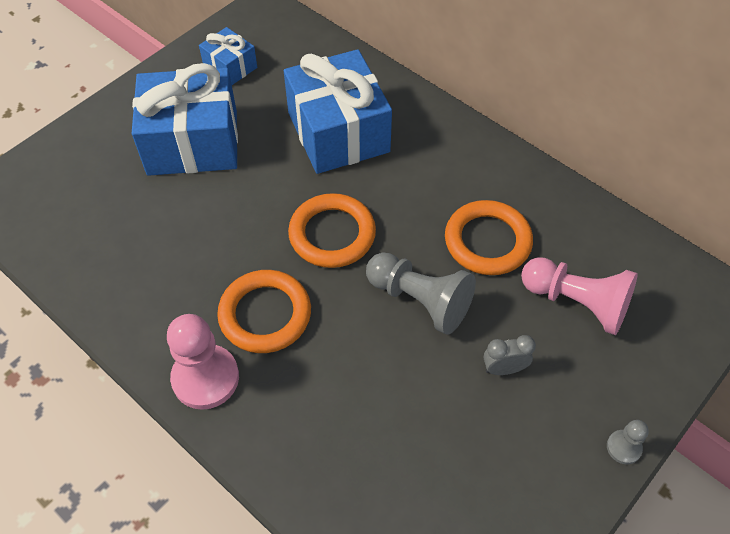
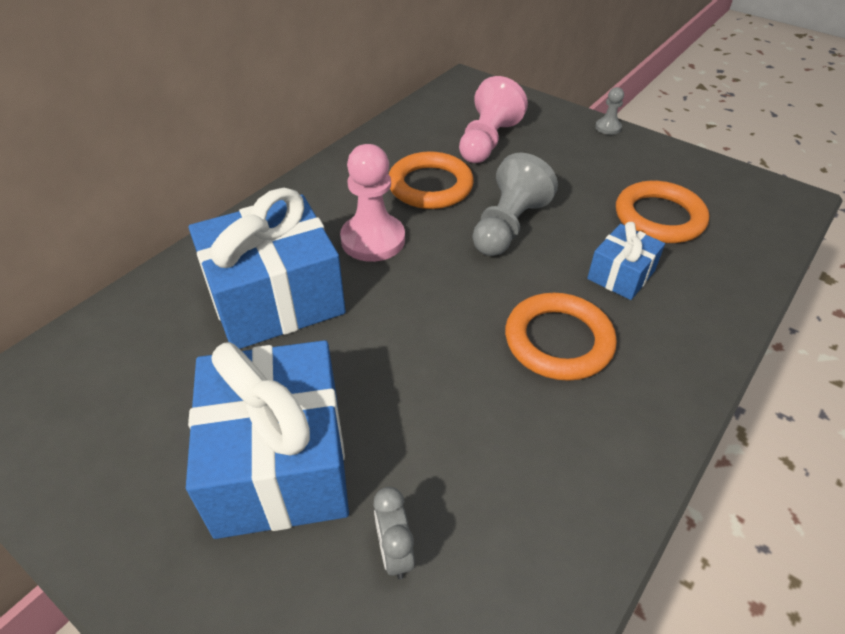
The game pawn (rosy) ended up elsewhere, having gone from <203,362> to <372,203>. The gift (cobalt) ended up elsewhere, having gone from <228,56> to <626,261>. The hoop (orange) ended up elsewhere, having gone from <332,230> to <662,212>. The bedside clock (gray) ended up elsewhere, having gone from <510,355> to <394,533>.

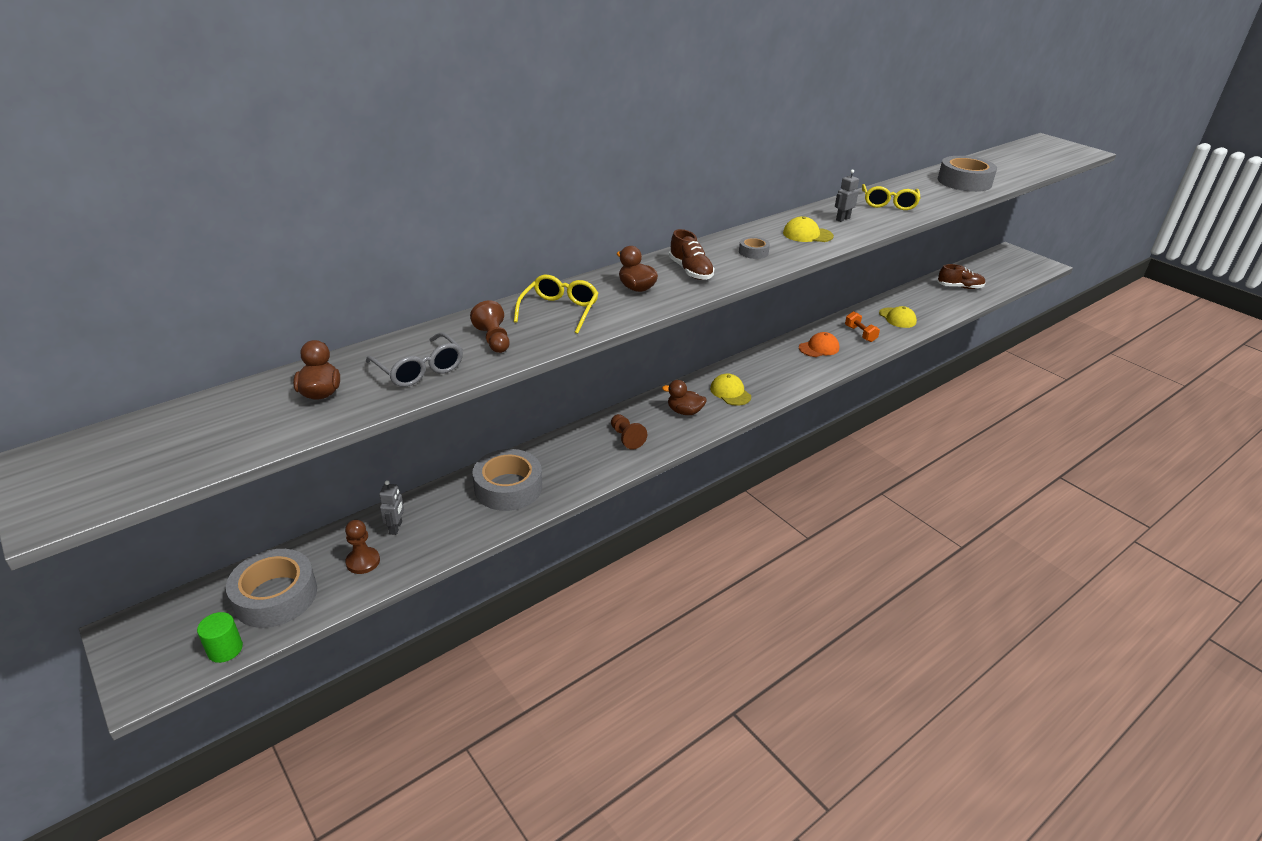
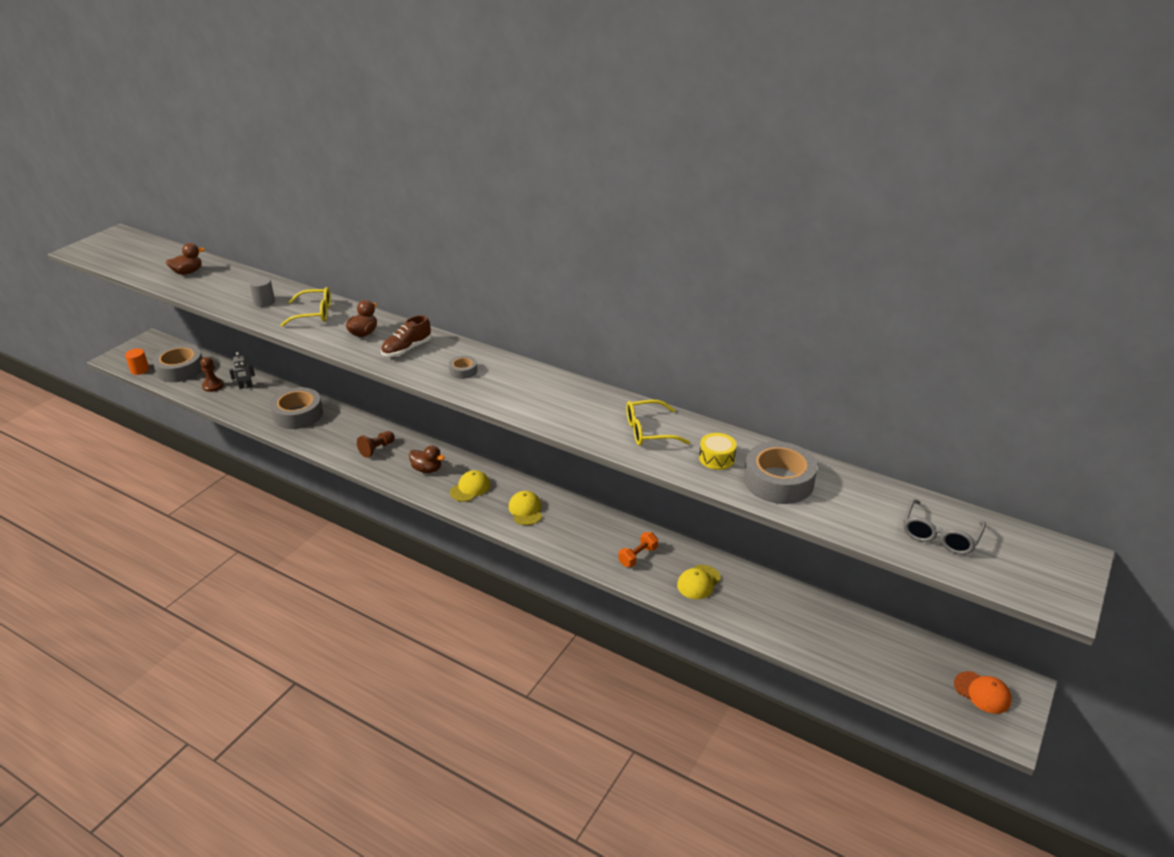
The second view lost the toy robot (gray) at <847,195>. The second view lost the sneaker (russet) at <961,276>. The second view gained the snare drum (yellow) at <718,451>. The eyeglasses (gray) ended up elsewhere, having gone from <414,359> to <944,527>. The cap (yellow) ended up elsewhere, having gone from <808,229> to <525,508>. The cap (orange) ended up elsewhere, having gone from <819,344> to <983,692>. Where the game pawn (russet) stood at <490,326>, the cylinder (gray) came to stand at <262,292>. What was the cylinder (emerald) at <220,637> turned into the cylinder (orange) at <137,362>. The duck (russet) at <684,397> ended up facing another way, 120 degrees clockwise from before.

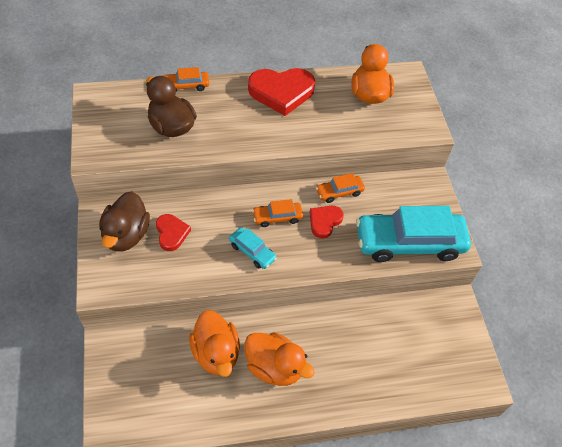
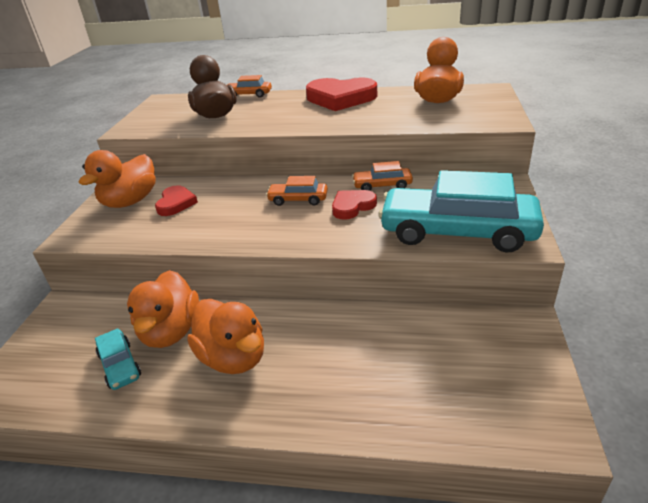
The automobile (turquoise) ended up elsewhere, having gone from <253,248> to <118,359>. What was the duck (russet) at <124,221> turned into the duck (orange) at <117,179>.

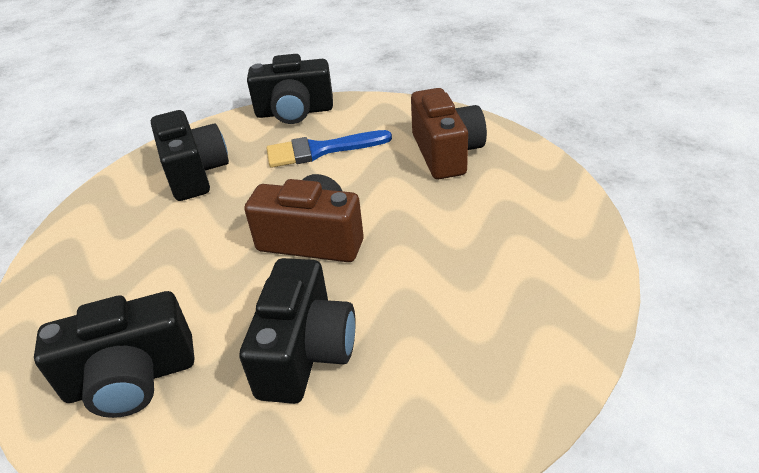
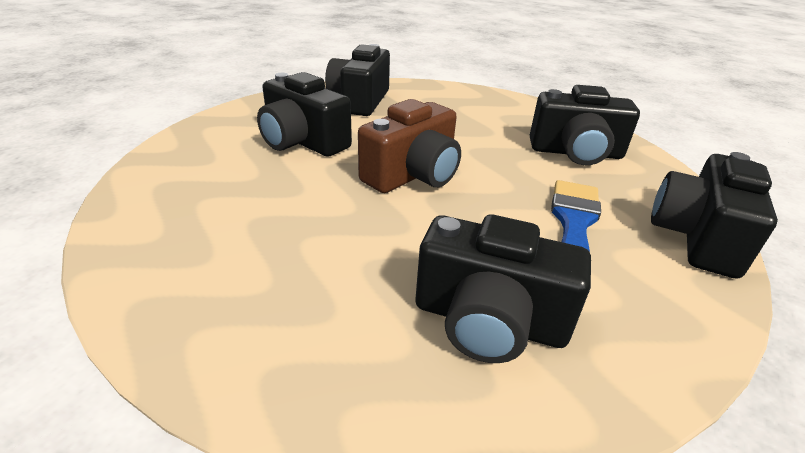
What was the compact camera (russet) at <449,133> turned into the compact camera (ebony) at <503,288>.

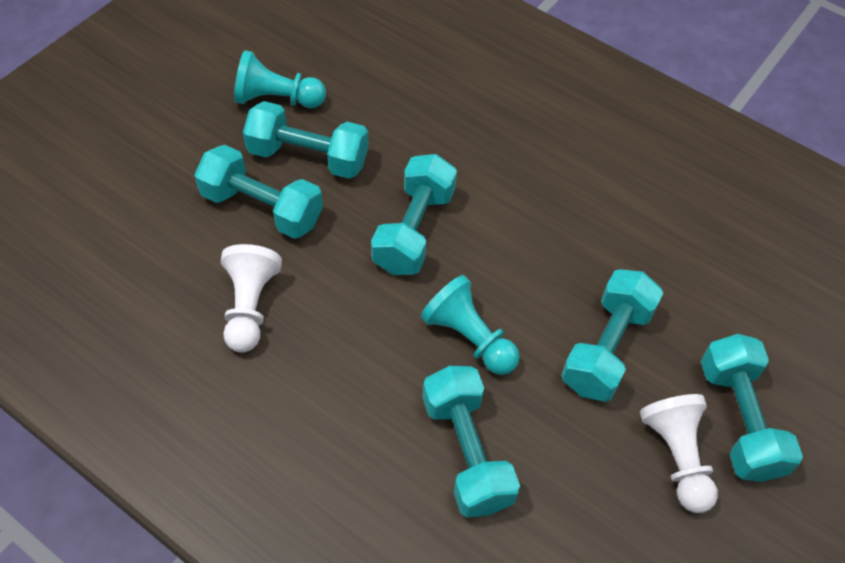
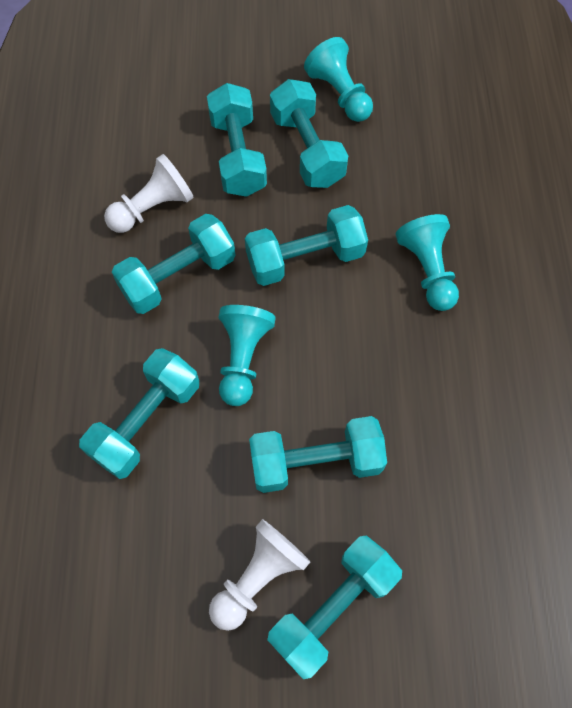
The second view gained the dumbbell (turquoise) at <173,264>. The second view gained the game pawn (turquoise) at <427,262>.

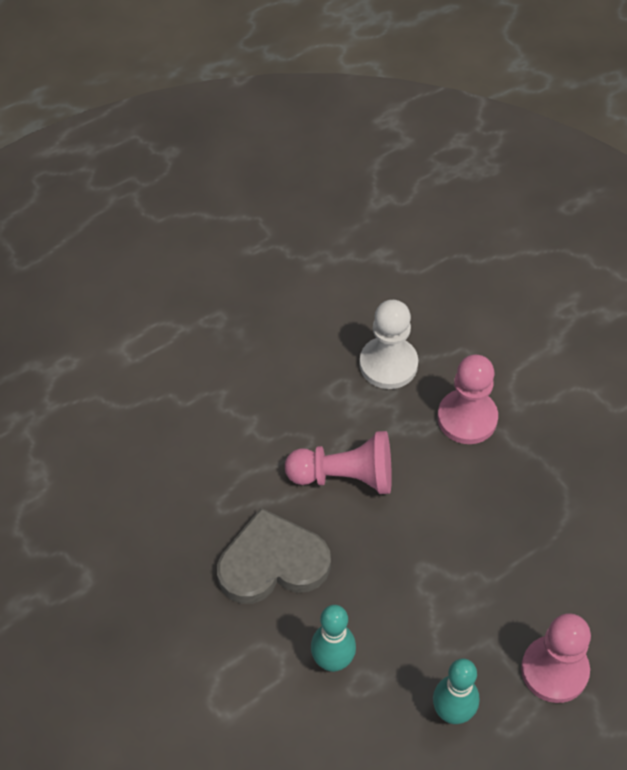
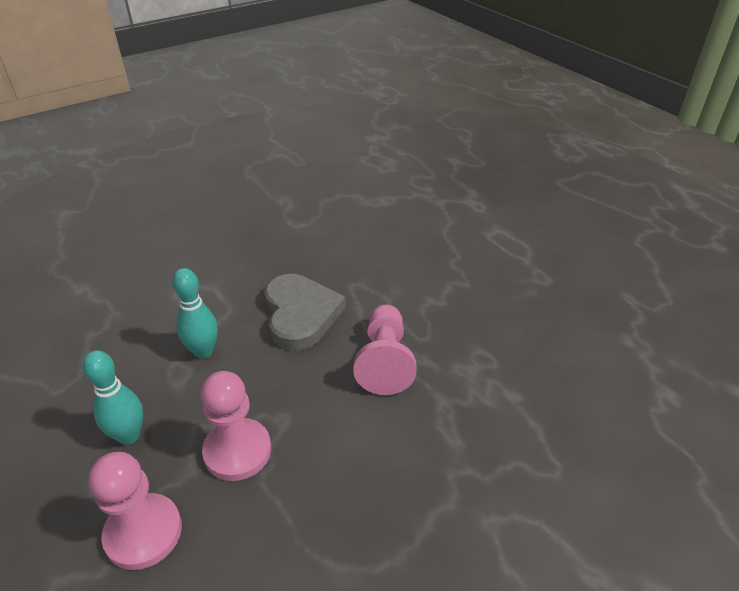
The second view lost the game pawn (snow-white) at <388,344>. The game pawn (rosy) ended up elsewhere, having gone from <467,399> to <236,426>.

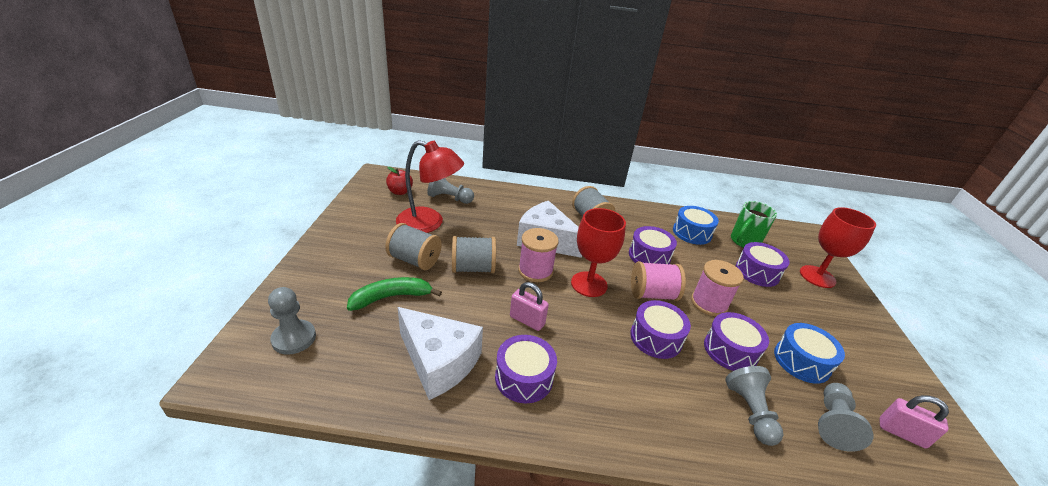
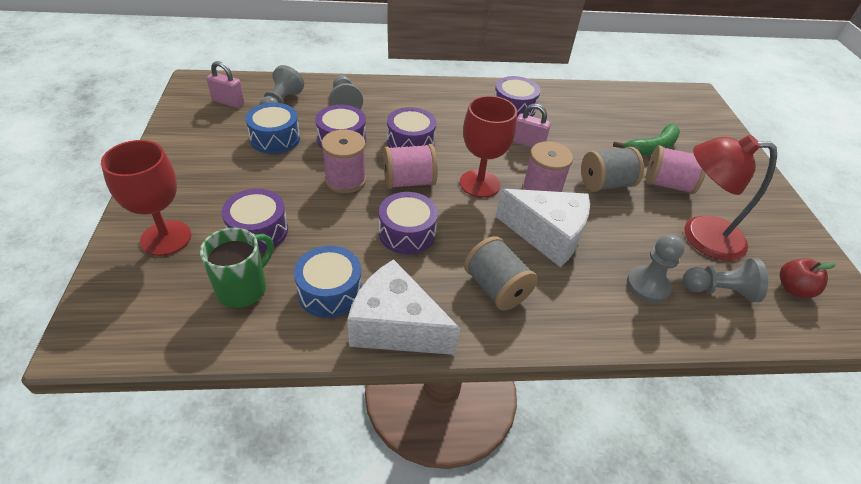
The game pawn (gray) ended up elsewhere, having gone from <292,321> to <656,268>. The cheese wedge (snow-white) ended up elsewhere, having gone from <440,353> to <403,307>. What was the spool (gray) at <413,246> turned into the spool (rosy) at <676,169>.

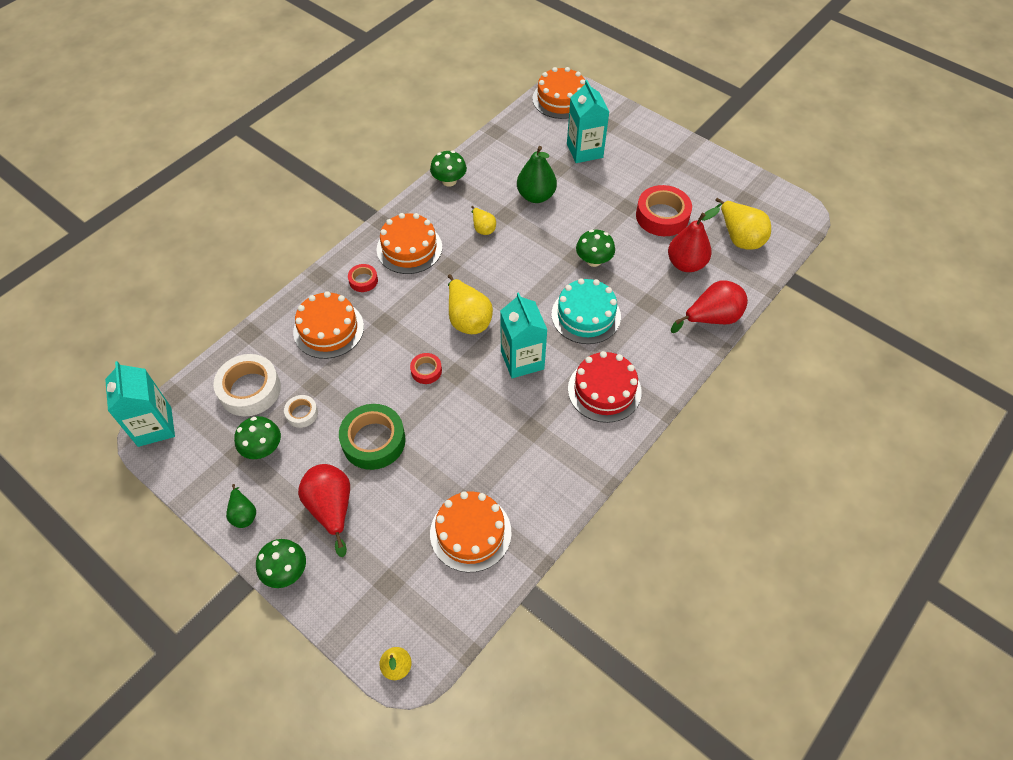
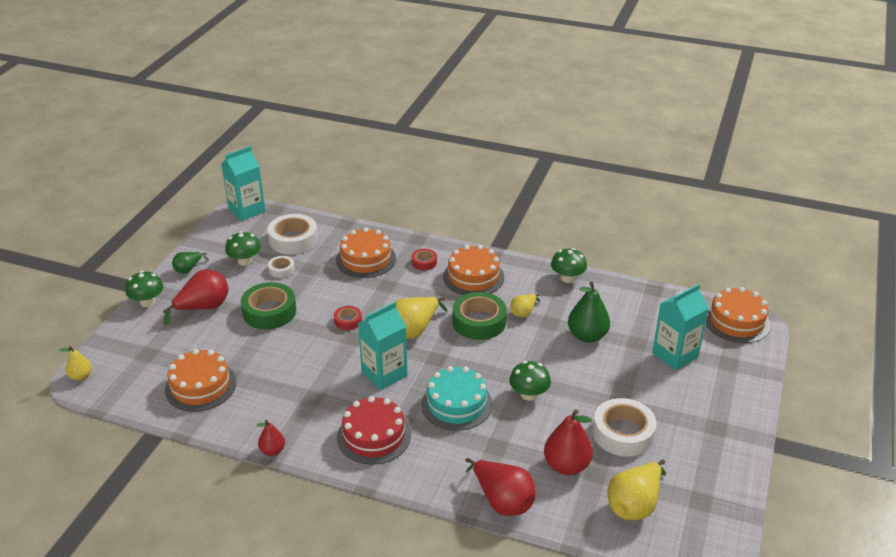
The second view gained the toy pear (red) at <271,438>. The second view gained the sticky tape (emerald) at <479,316>. What was the sticky tape (red) at <664,210> turned into the sticky tape (snow-white) at <624,427>.

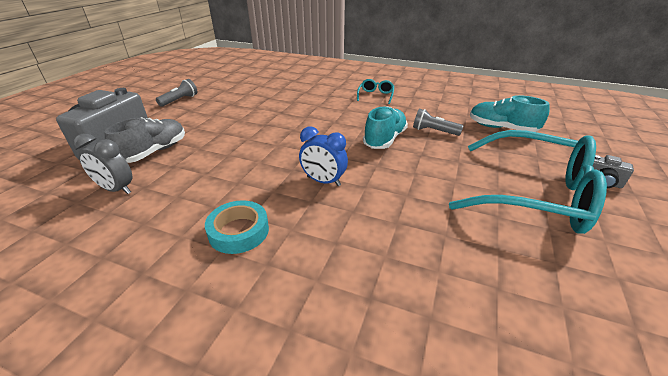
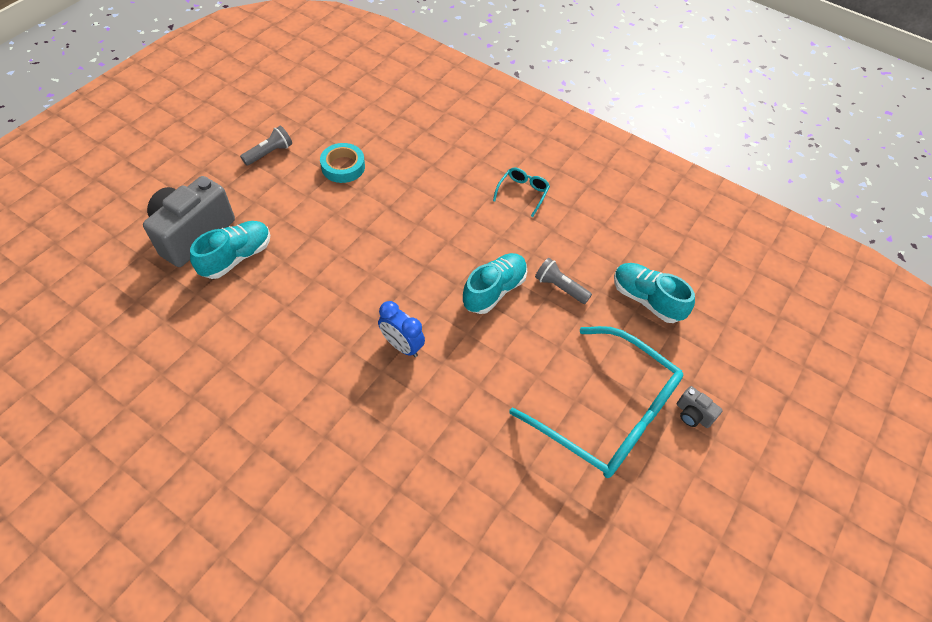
The second view lost the bedside clock (gray) at <102,164>. The sticky tape (turquoise) ended up elsewhere, having gone from <237,227> to <342,163>. What was the sneaker (gray) at <144,140> turned into the sneaker (turquoise) at <230,250>.

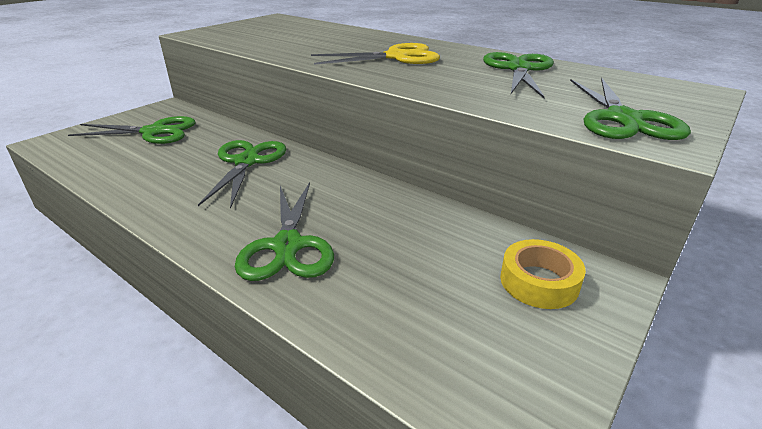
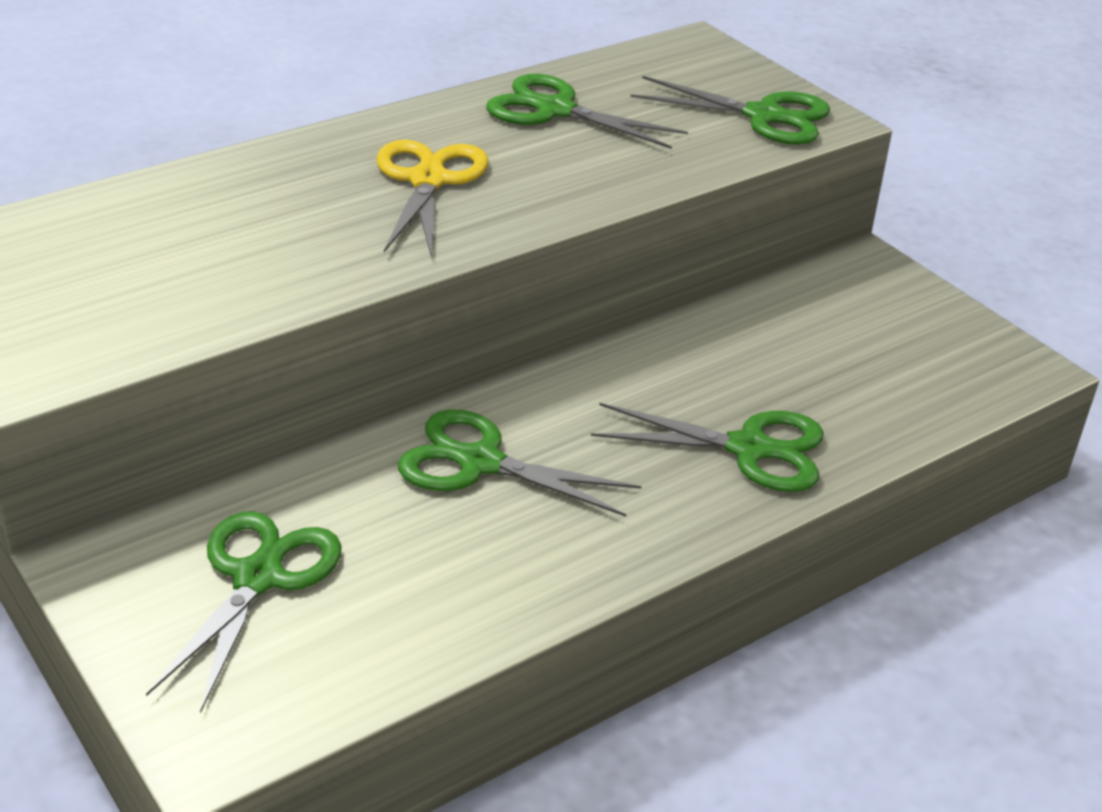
The second view lost the sticky tape (yellow) at <543,274>.

